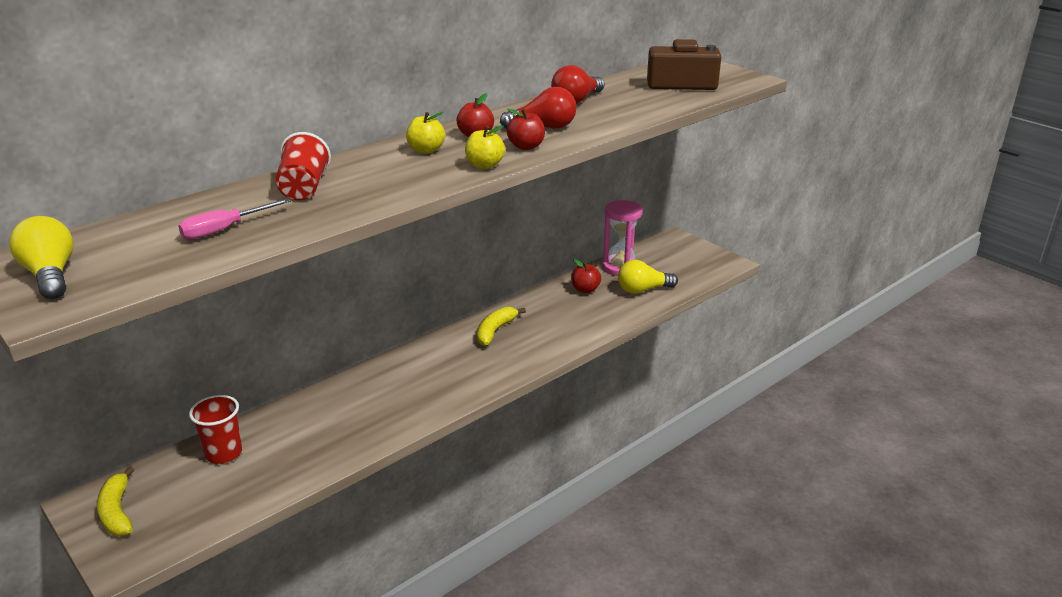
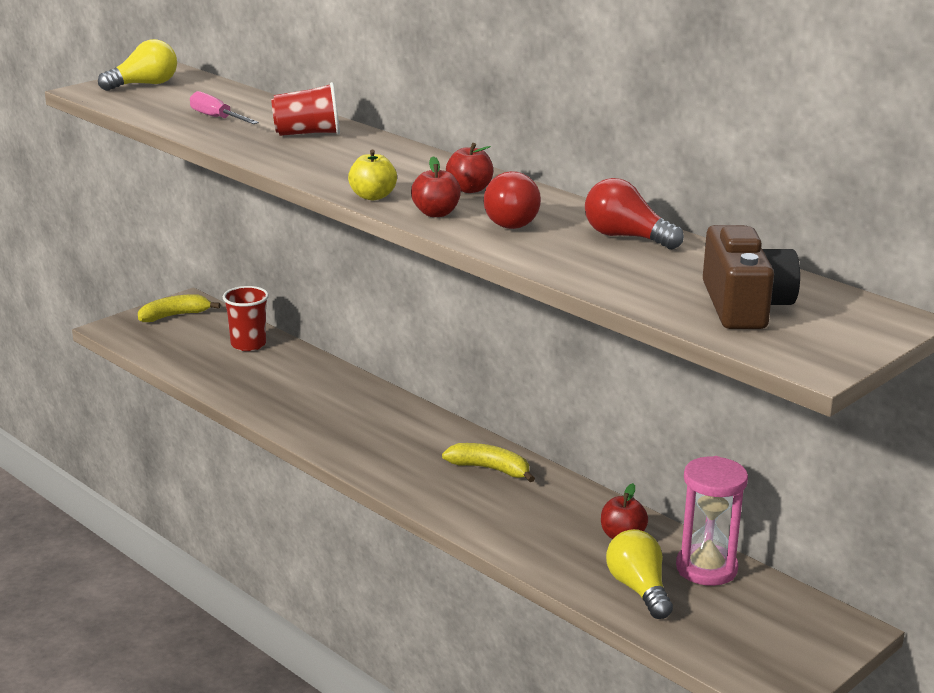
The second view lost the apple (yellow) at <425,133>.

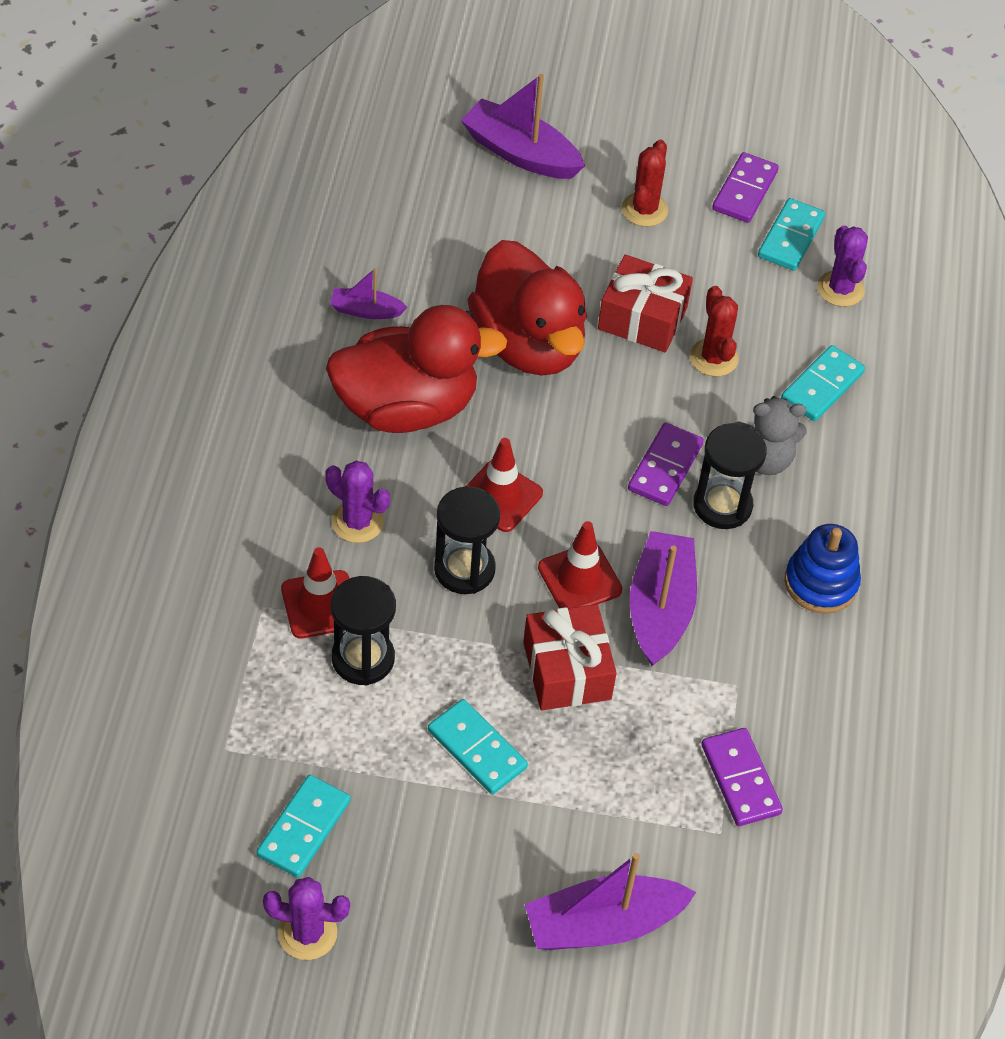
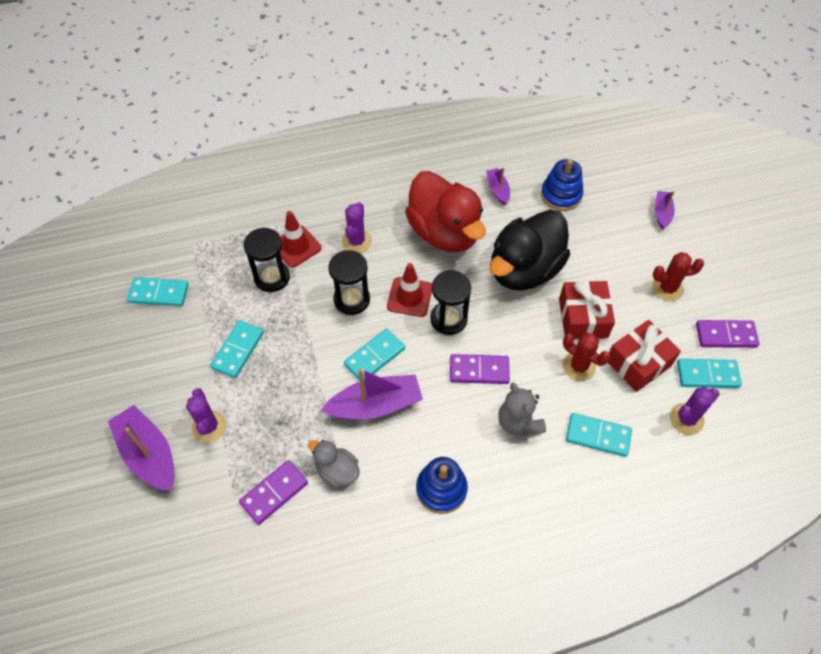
The second view gained the duck (gray) at <334,464>. The second view gained the ring stacker (cobalt) at <562,185>. The prickly plant (violet) ended up elsewhere, having gone from <306,918> to <206,415>. The gift (red) ended up elsewhere, having gone from <570,657> to <644,356>. The hourglass (ebony) ended up elsewhere, having gone from <730,476> to <450,302>. Where the safety cone (red) stood at <580,564>, the domino piece (turquoise) came to stand at <374,354>. What was the duck (red) at <527,308> turned into the duck (ebony) at <530,250>. The prickly plant (red) at <714,331> ended up facing another way, 75 degrees clockwise from before. The size of the boat (violet) at <523,126> changed by a factor of 0.54.

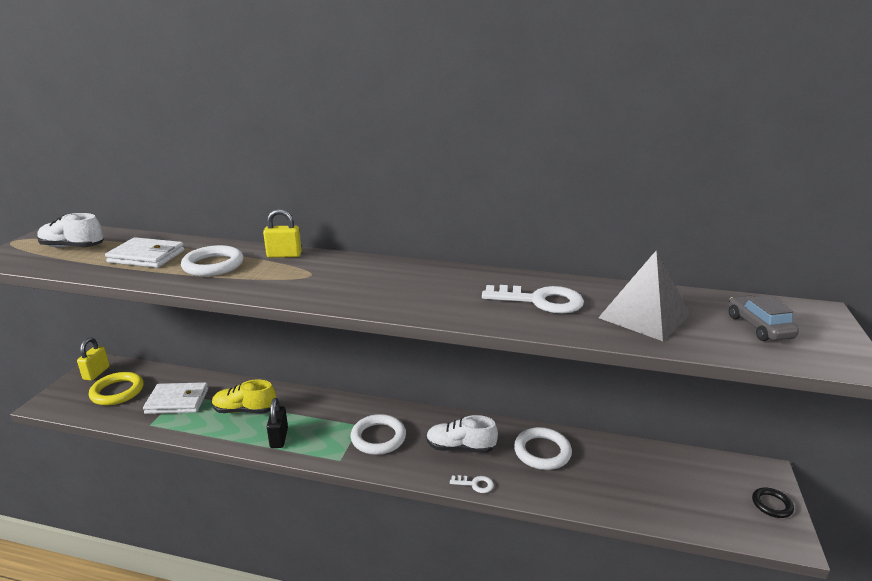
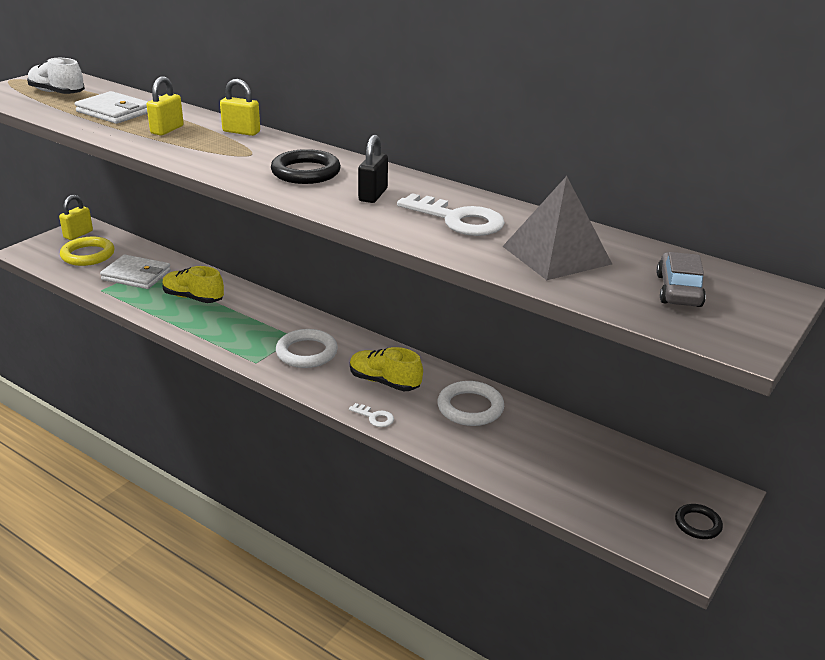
The second view gained the hoop (ebony) at <306,166>. The small lock (ebony) ended up elsewhere, having gone from <277,423> to <373,169>. Where the hoop (snow-white) stood at <212,260>, the small lock (yellow) came to stand at <165,105>. What was the sneaker (snow-white) at <462,434> turned into the sneaker (yellow) at <386,369>.

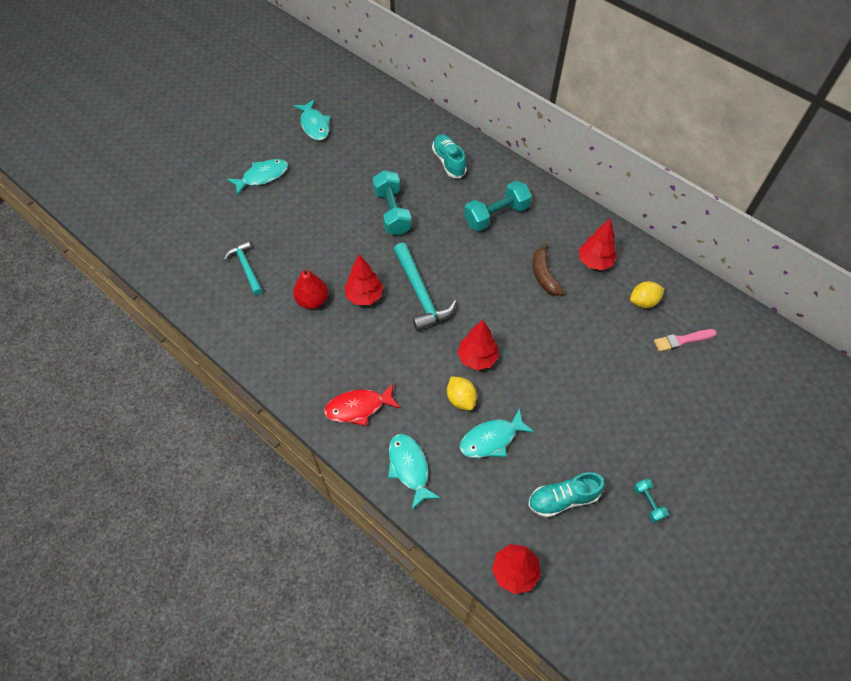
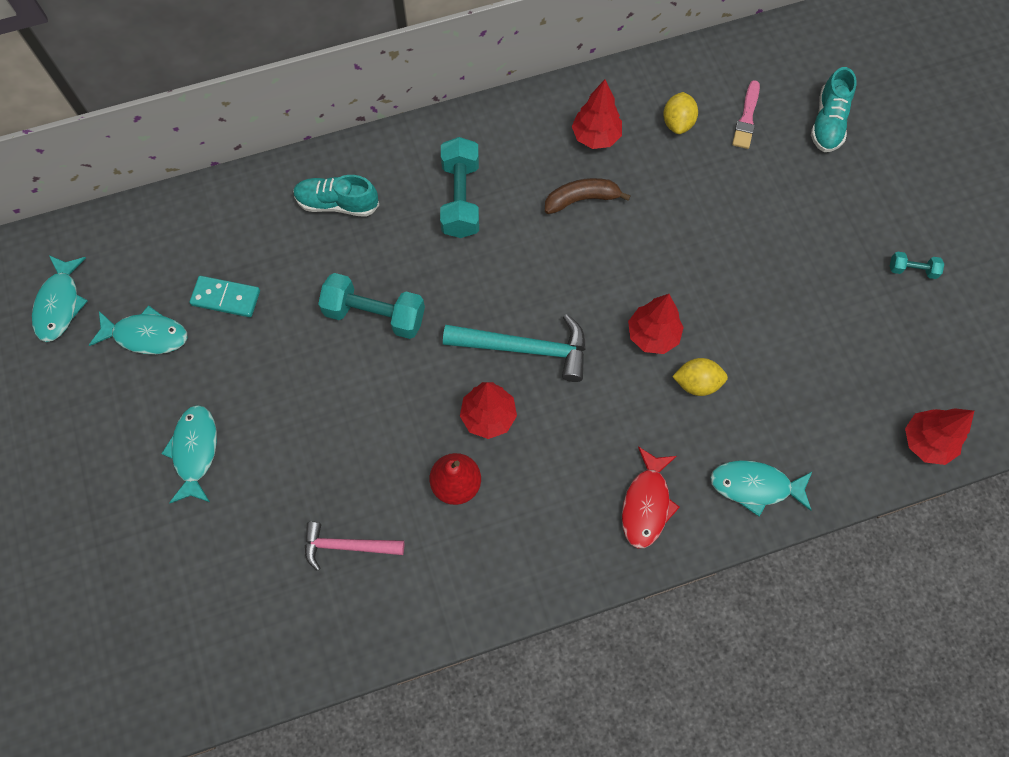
The second view gained the domino piece (turquoise) at <225,296>. The fish (turquoise) ended up elsewhere, having gone from <497,433> to <60,298>. The sneaker (turquoise) ended up elsewhere, having gone from <566,495> to <834,109>. What was the carpenter's hammer (turquoise) at <243,268> turned into the carpenter's hammer (rosy) at <354,546>. The toy banana (russet) at <548,269> ended up facing another way, 150 degrees clockwise from before.

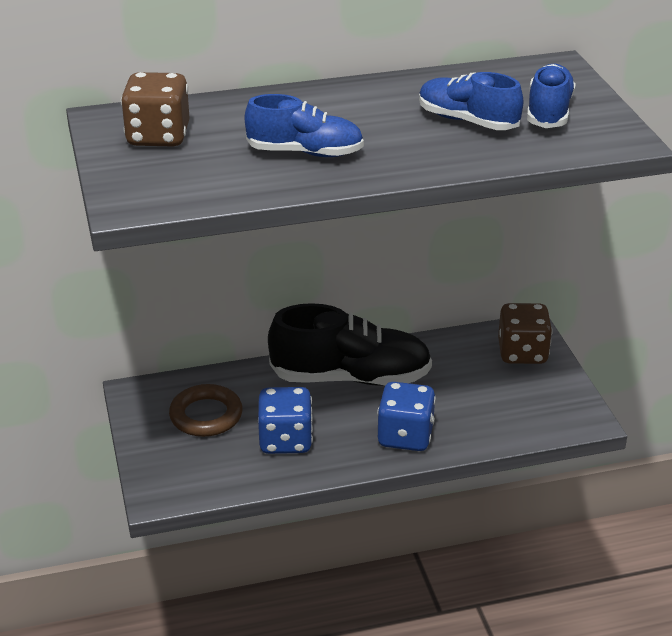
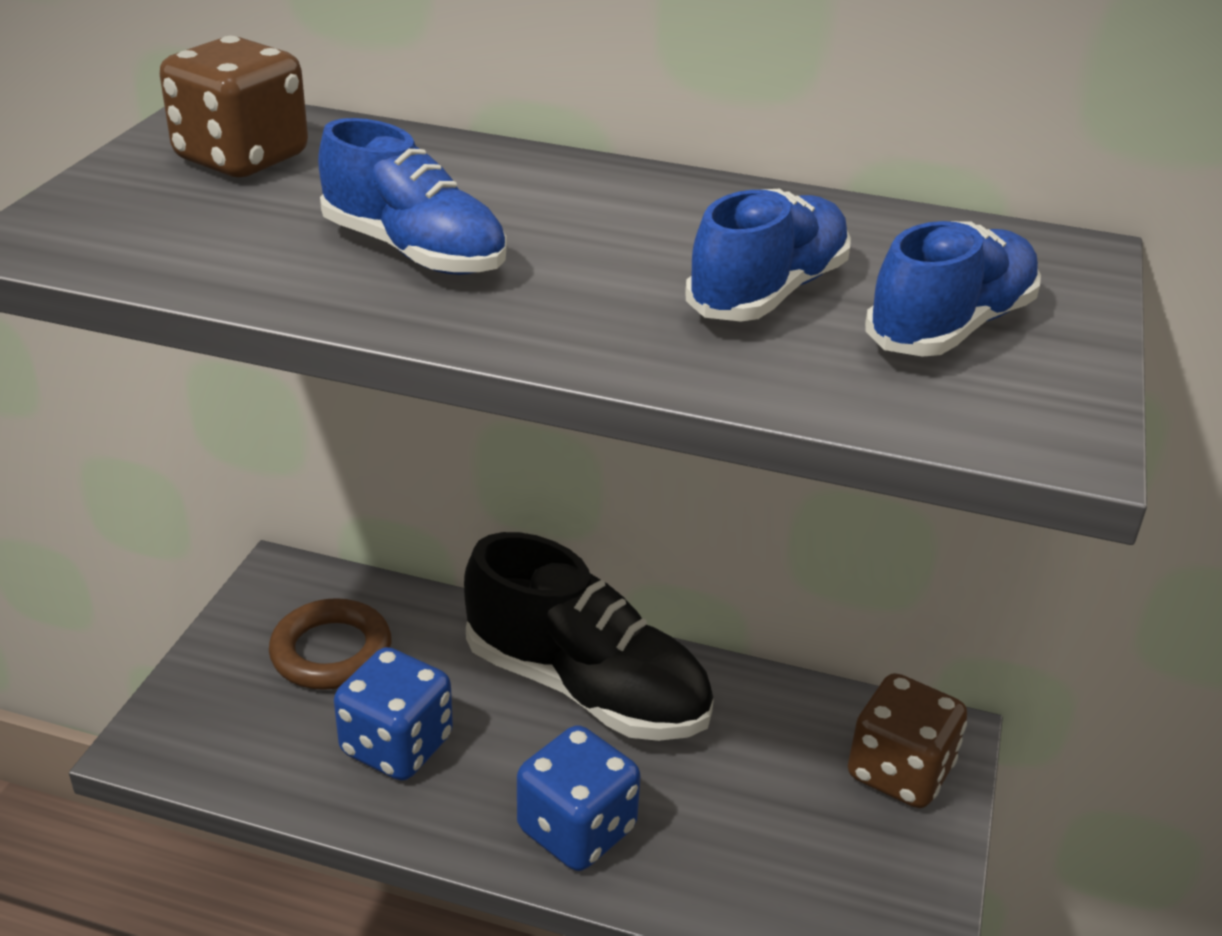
The sneaker (cobalt) at <471,101> ended up facing another way, 60 degrees clockwise from before.

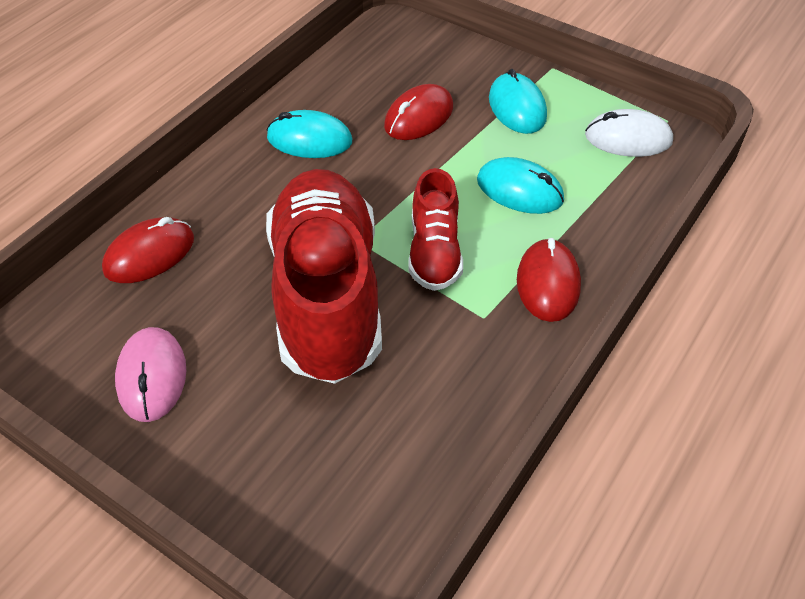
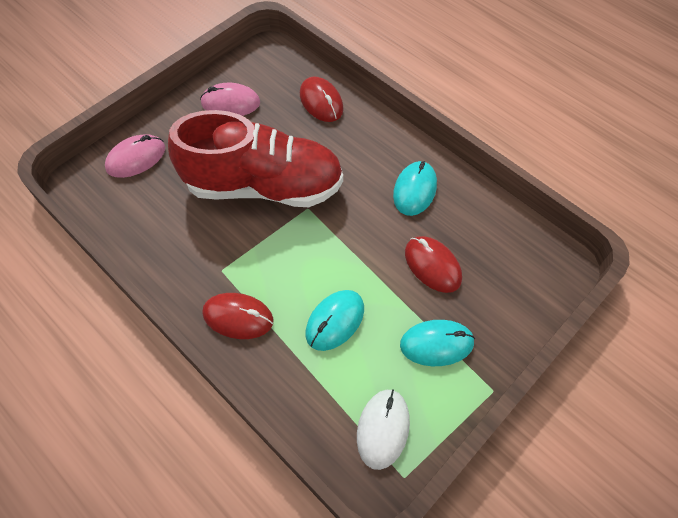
The second view lost the sneaker (red) at <435,229>. The second view gained the PC mouse (rosy) at <135,156>.

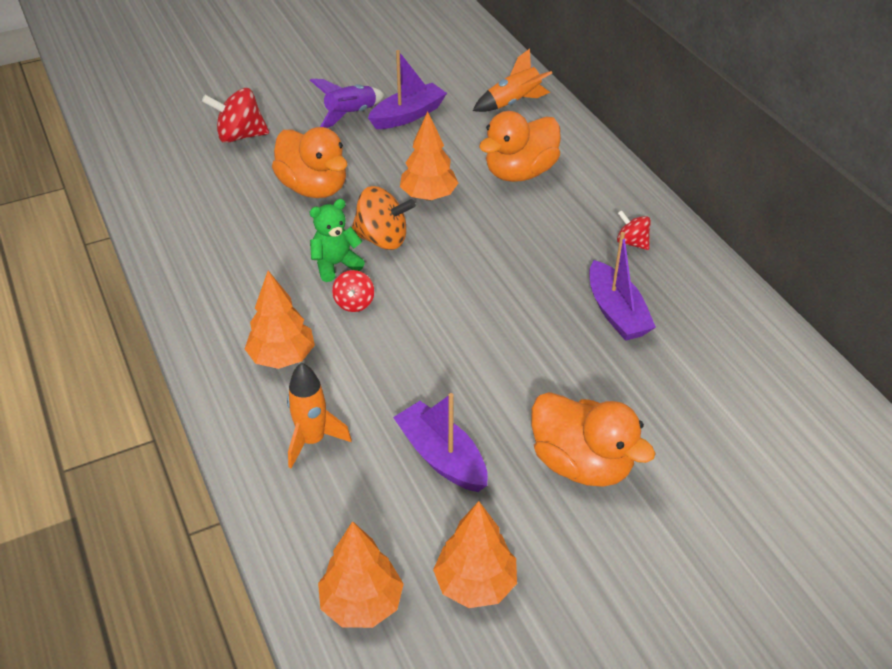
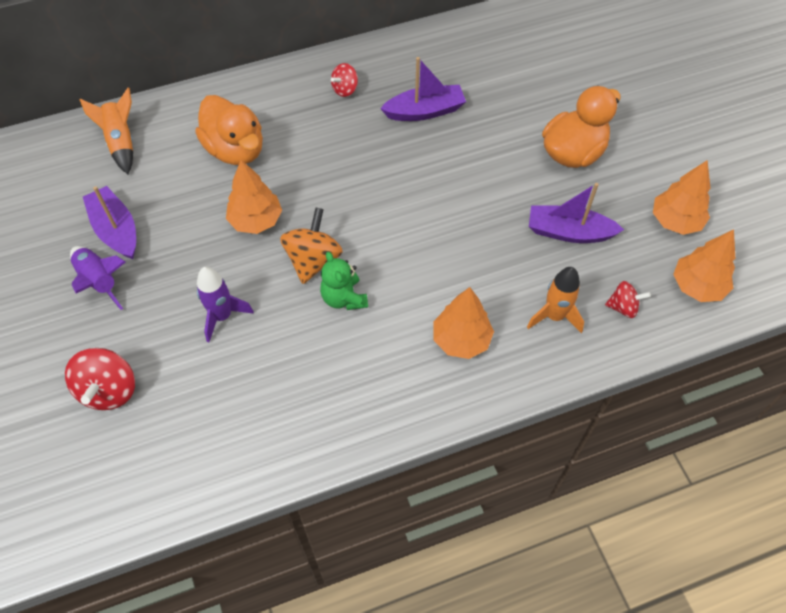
The toy top (red) ended up elsewhere, having gone from <353,291> to <628,299>. Where the duck (orange) stood at <309,162>, the spaceship (violet) came to stand at <225,304>. The boat (violet) at <440,442> ended up facing another way, 45 degrees clockwise from before.

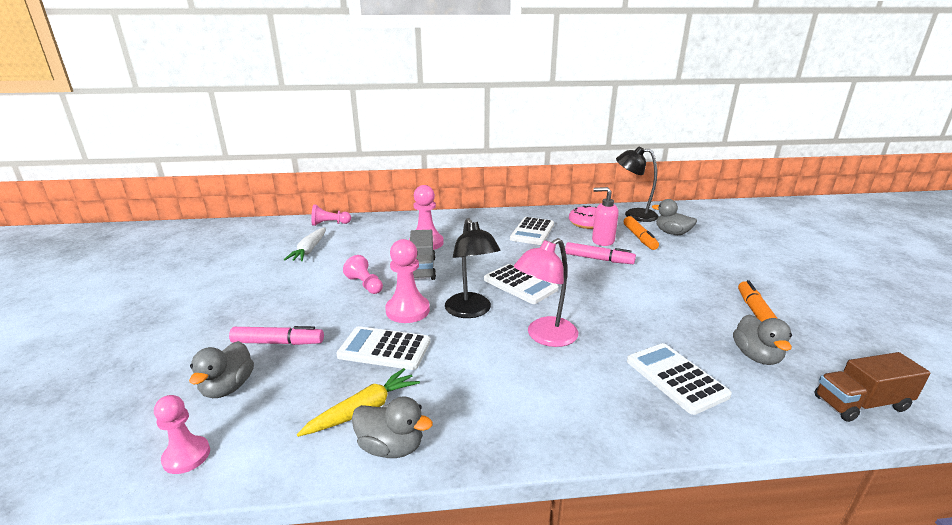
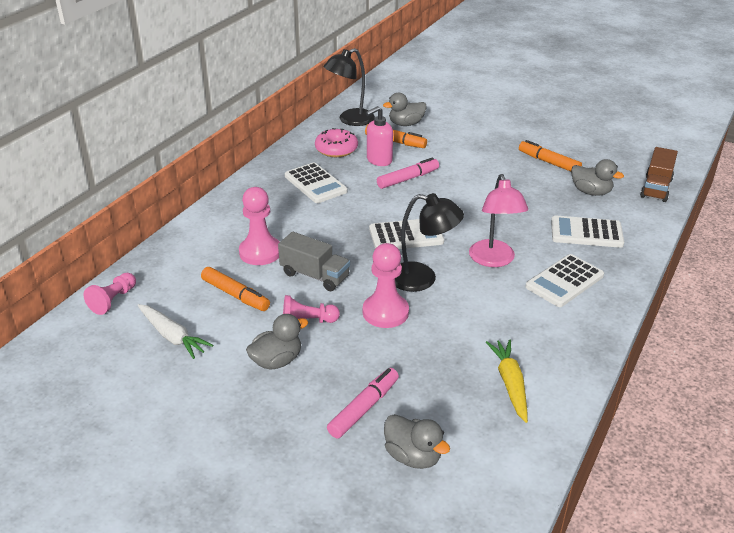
The second view lost the game pawn (rosy) at <182,434>. The second view gained the marker pen (orange) at <235,289>. The calculator (snow-white) ended up elsewhere, having gone from <384,348> to <564,280>. The duck (gray) ended up elsewhere, having gone from <392,427> to <277,342>.

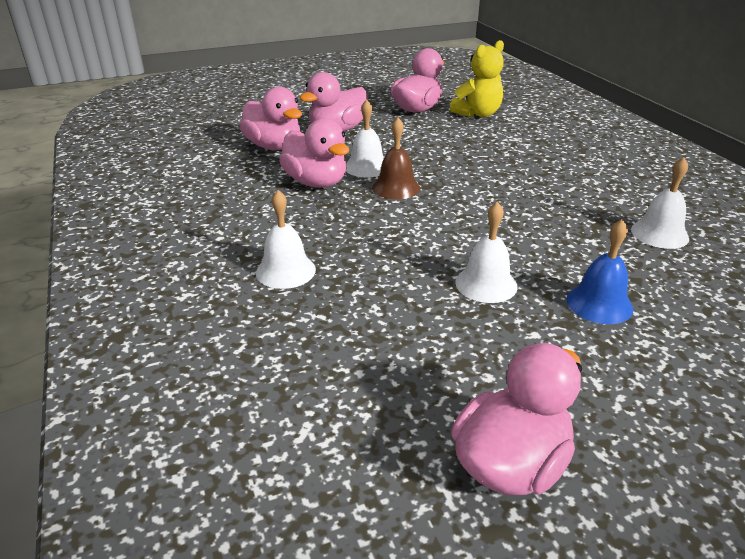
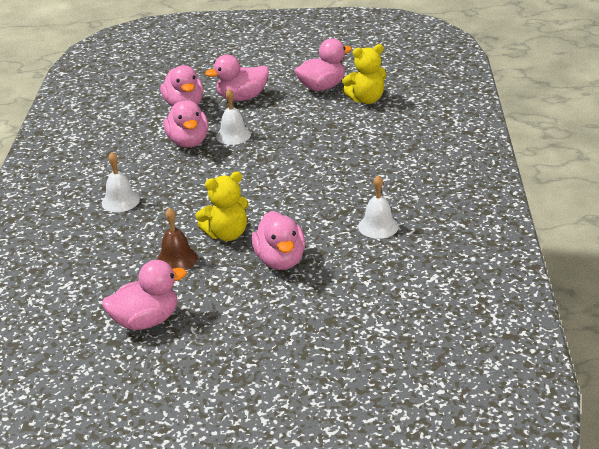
The hand bell (russet) ended up elsewhere, having gone from <396,158> to <177,239>. Where the hand bell (snow-white) stood at <487,252>, the teddy (yellow) came to stand at <222,206>. Where the hand bell (cobalt) stood at <599,271>, the duck (rosy) came to stand at <278,240>.

